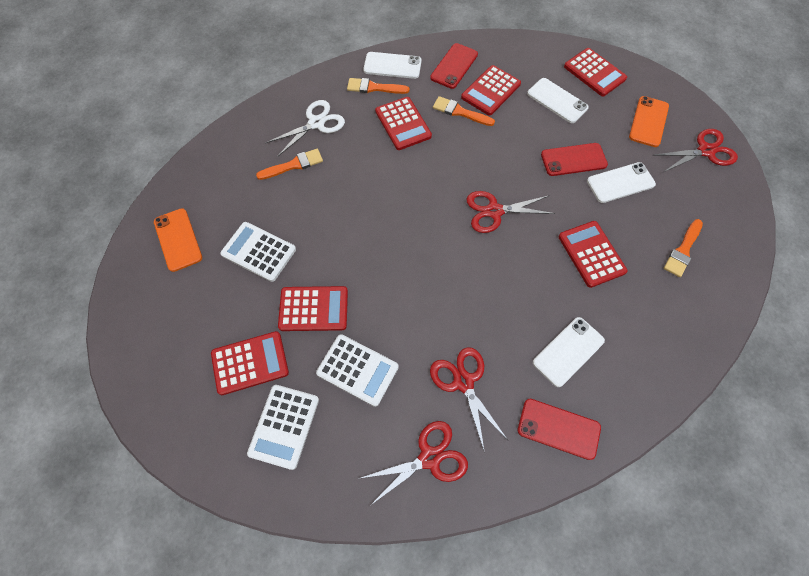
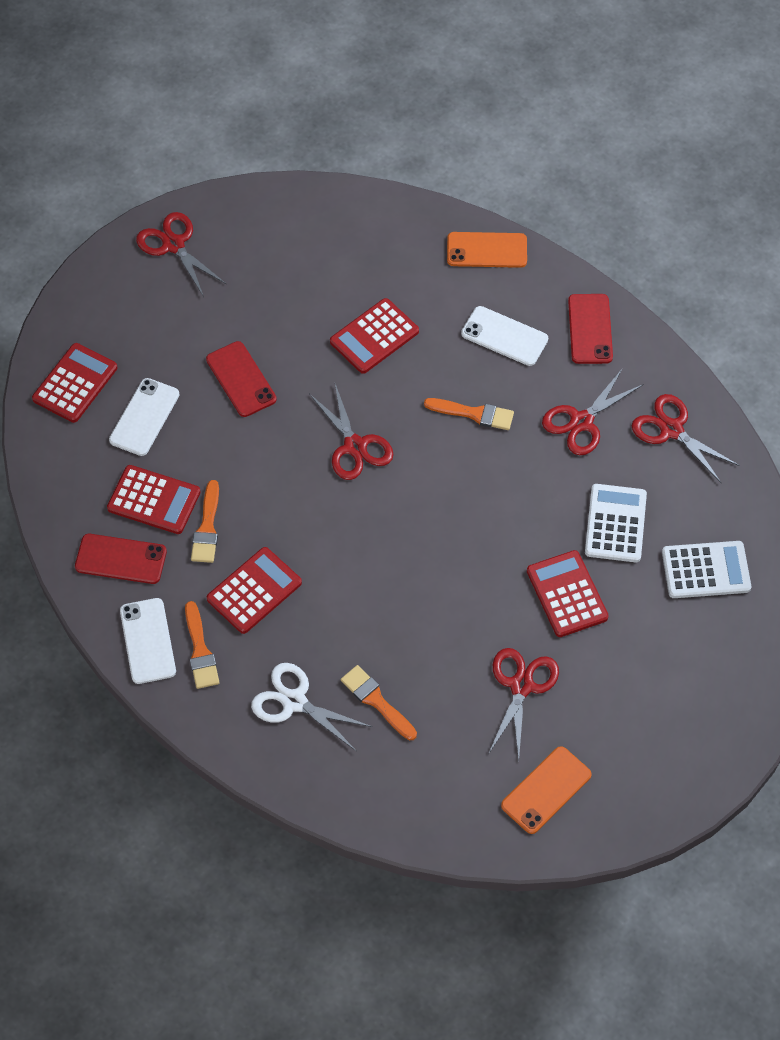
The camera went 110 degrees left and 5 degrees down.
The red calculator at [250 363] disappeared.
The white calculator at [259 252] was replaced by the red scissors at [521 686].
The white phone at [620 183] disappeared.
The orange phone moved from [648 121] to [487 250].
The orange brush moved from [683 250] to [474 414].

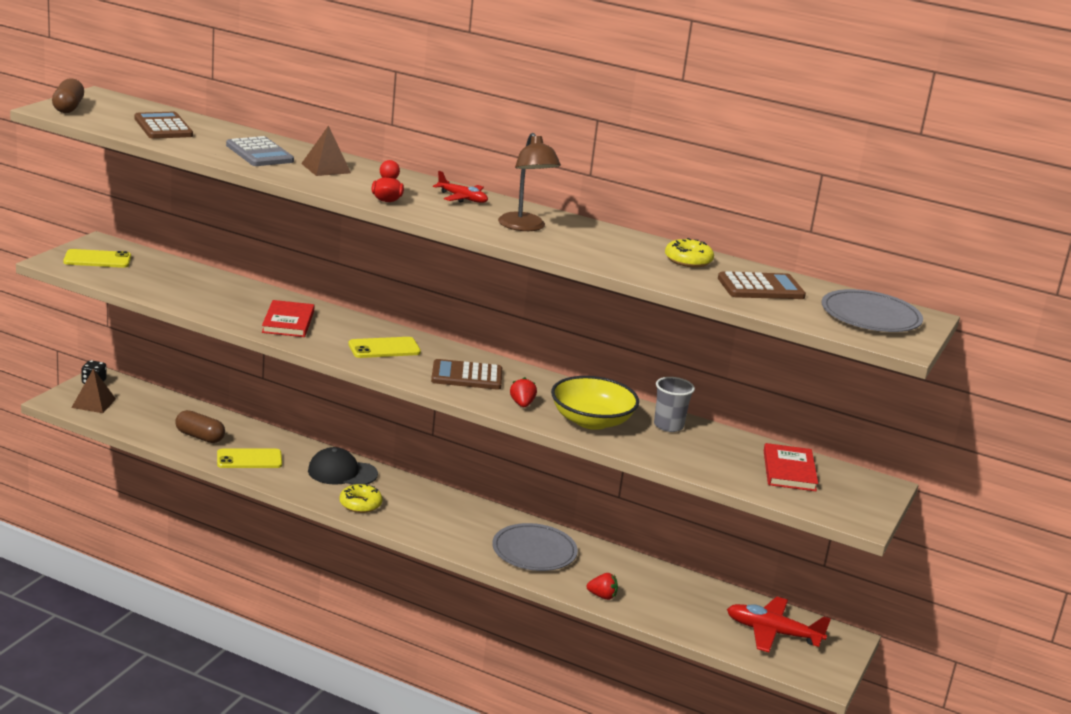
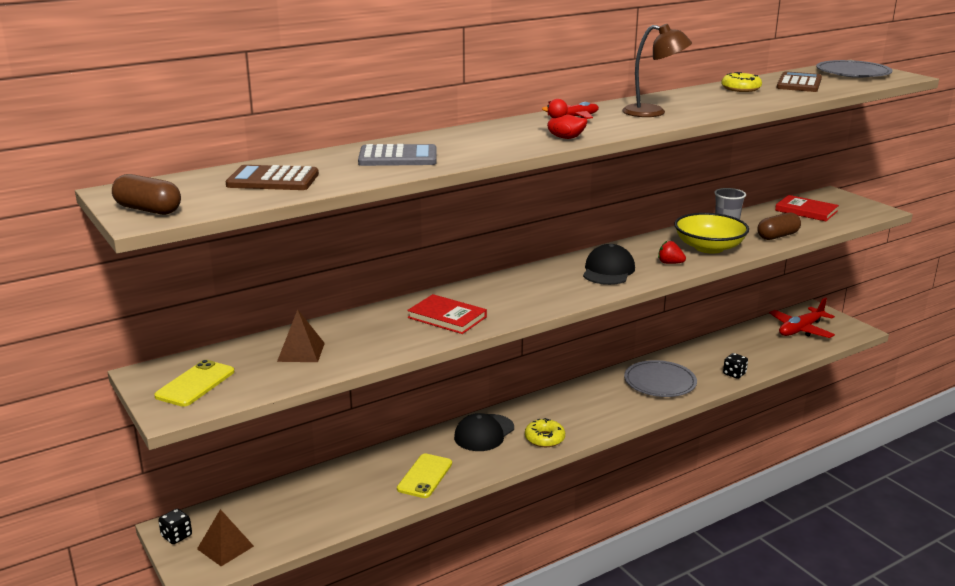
The camera went 55 degrees left and 0 degrees up.
The brown capsule moved from [200 437] to [777 236].
The brown pyramid moved from [326 168] to [301 352].
The yellow phone at [384 348] disappeared.
The brown calculator at [467 376] was replaced by the black cap at [608 271].
The red strawberry at [602 596] was replaced by the black dice at [734 374].

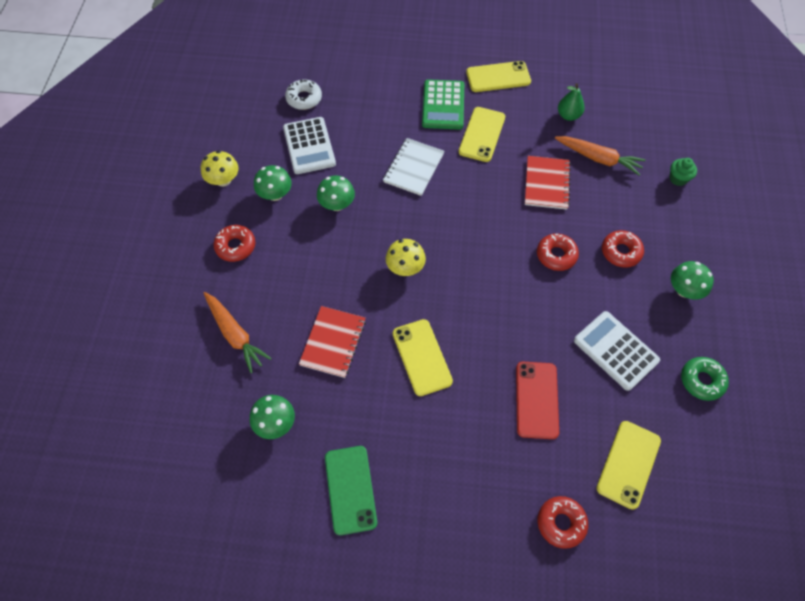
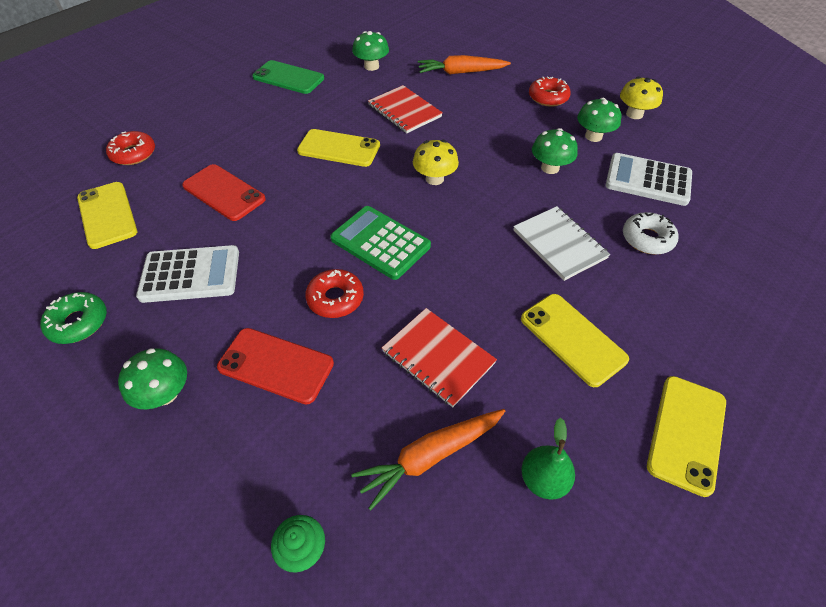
The camera went 125 degrees right and 10 degrees down.
The white donut moved from [304 98] to [647 239].
The green calculator moved from [443 105] to [380 243].
The red donut at [621 252] was replaced by the red phone at [276 365].

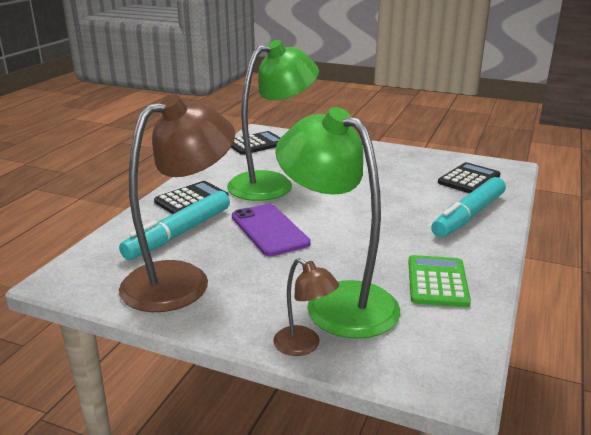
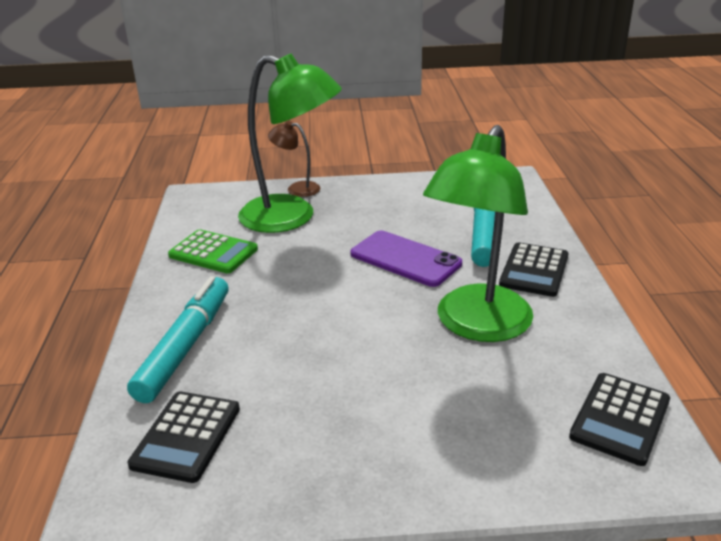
The camera went 155 degrees right and 5 degrees up.
The brown lamp at [181 280] disappeared.
The green calculator at [437 282] turned 45 degrees counterclockwise.

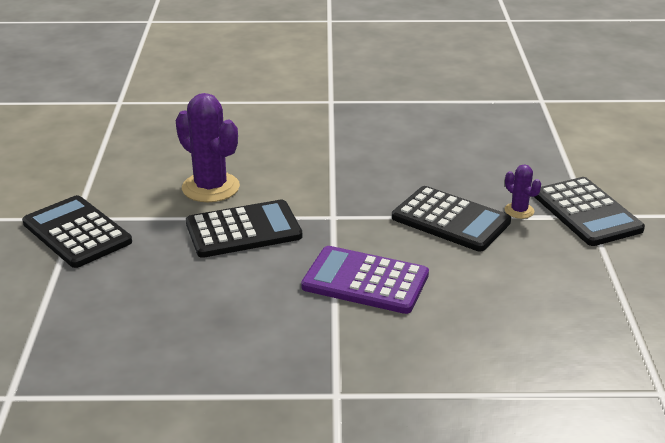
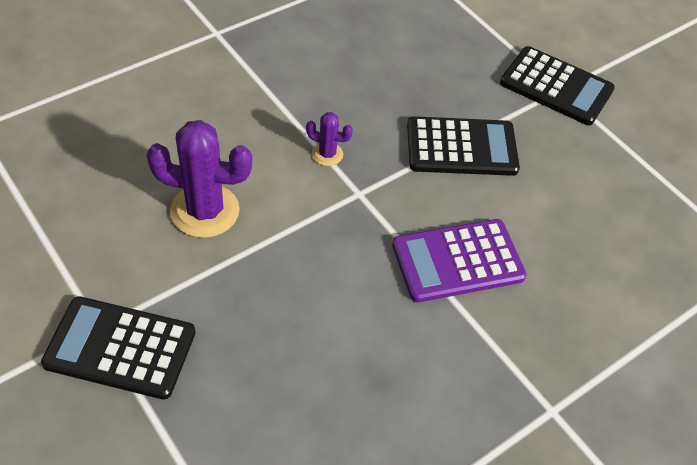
The camera went 40 degrees left and 20 degrees up.
The black calculator at [243 230] disappeared.
The purple cactus moved from [519 211] to [327 154].

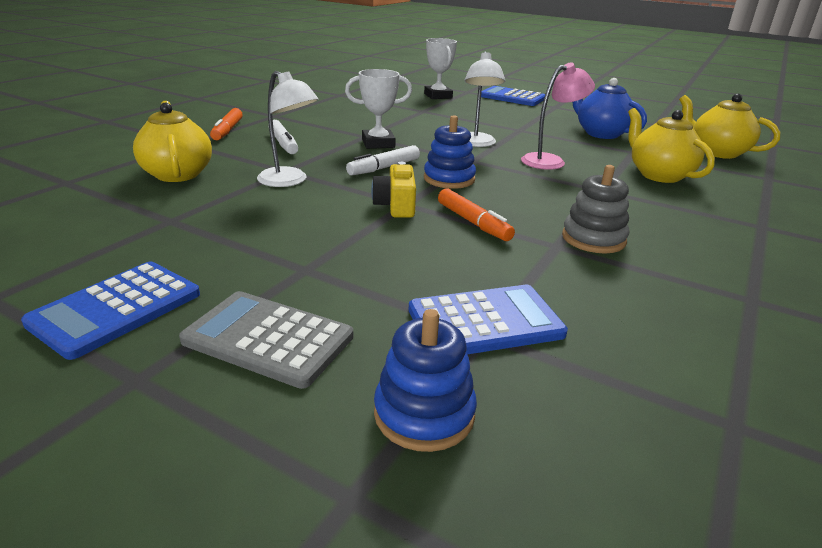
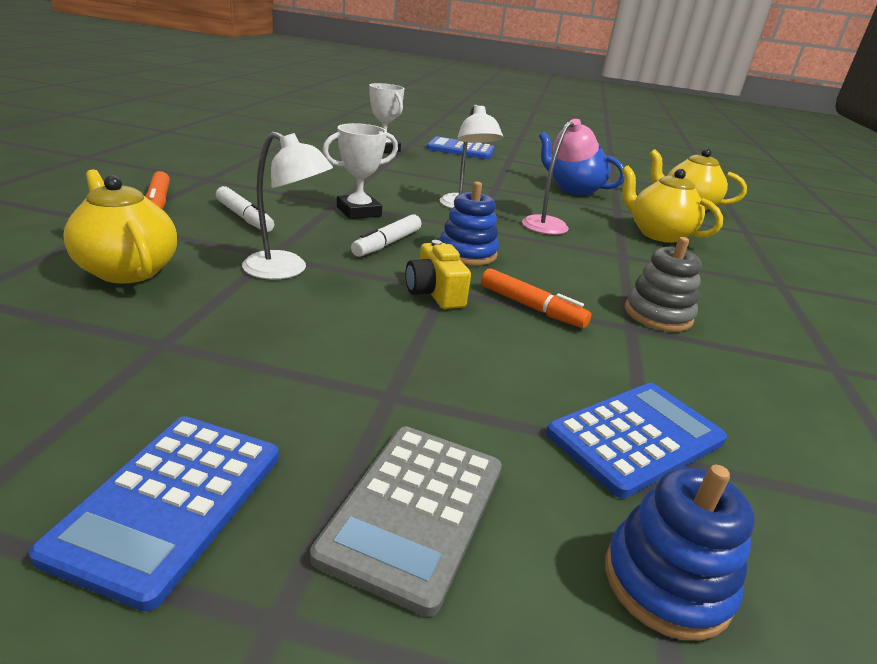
The camera went 20 degrees left and 0 degrees up.
The grey calculator at [268 339] turned 75 degrees counterclockwise.

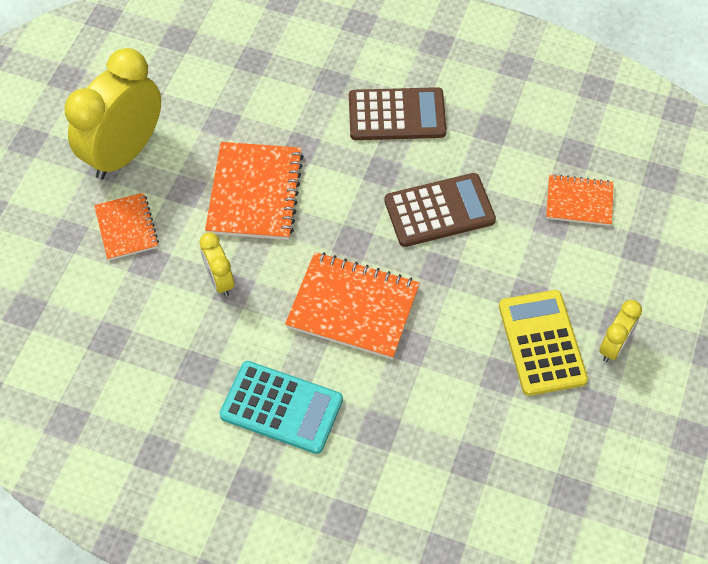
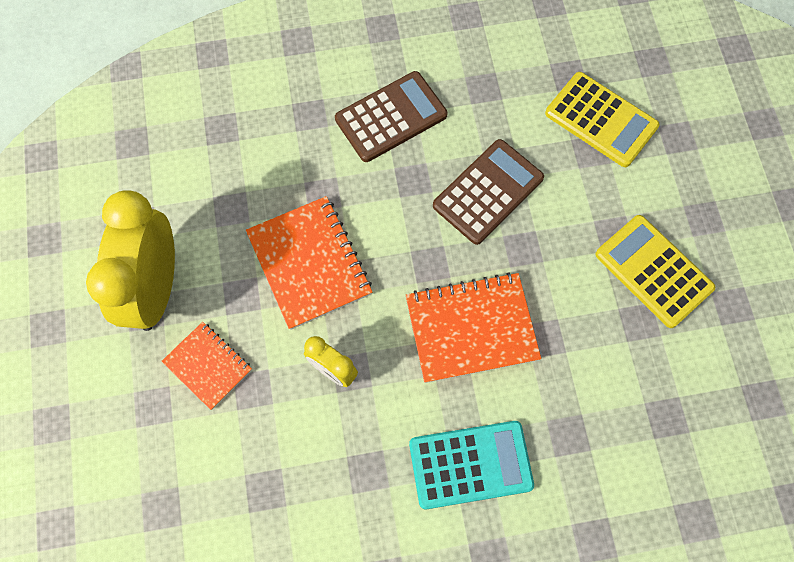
The camera went 30 degrees left and 10 degrees up.
The orange notebook at [579 202] was replaced by the yellow calculator at [601 120].
The yellow clock at [613 346] disappeared.

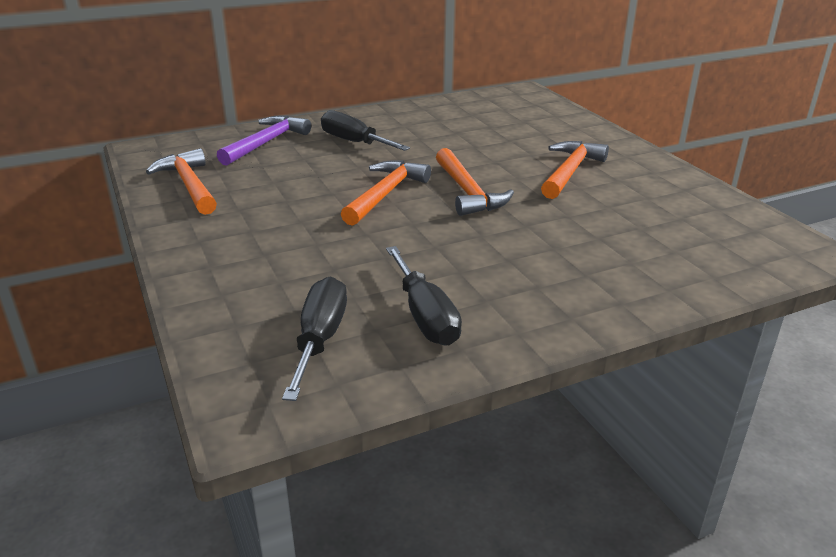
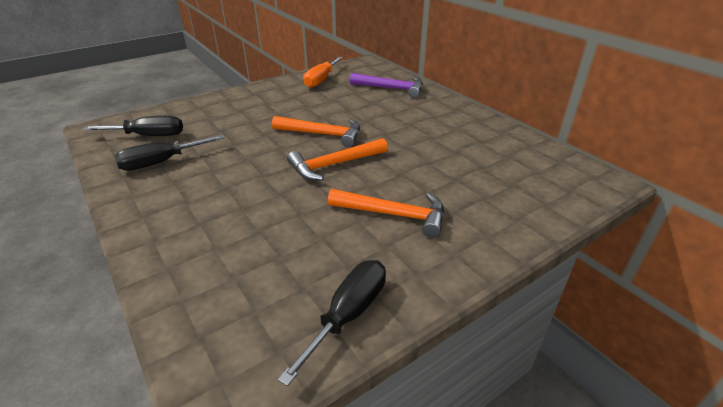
The camera went 80 degrees right and 5 degrees up.
The orange hammer at [189 185] was replaced by the orange screwdriver at [321 80].
The black screwdriver moved from [354 142] to [348 314].

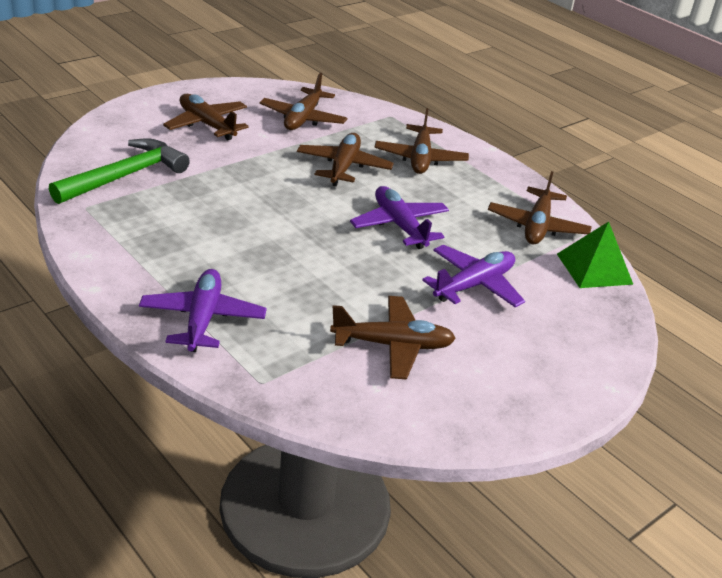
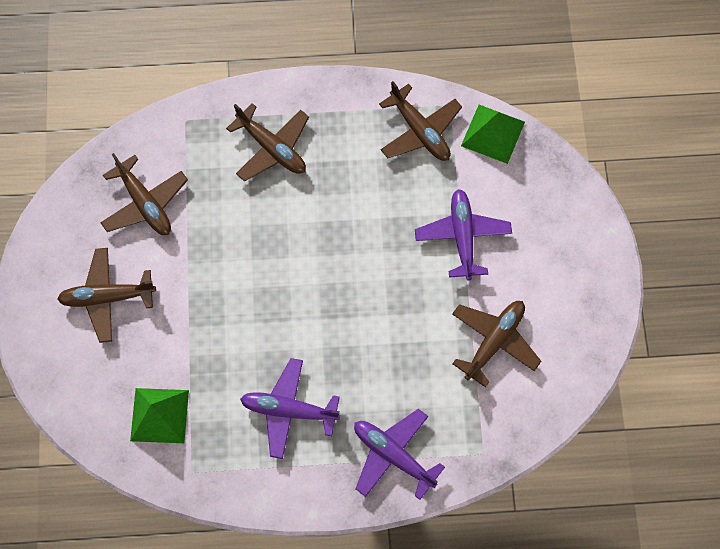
The camera went 50 degrees left and 35 degrees up.
The green hammer at [125 176] was replaced by the green pyramid at [159 415].
The brown plane at [343 167] disappeared.
The purple plane moved from [400 226] to [289 410].

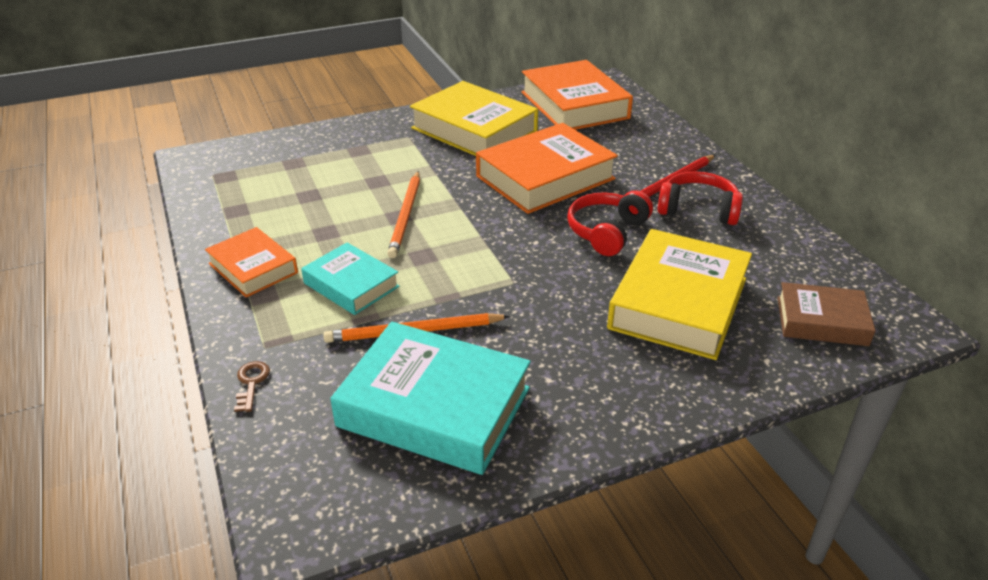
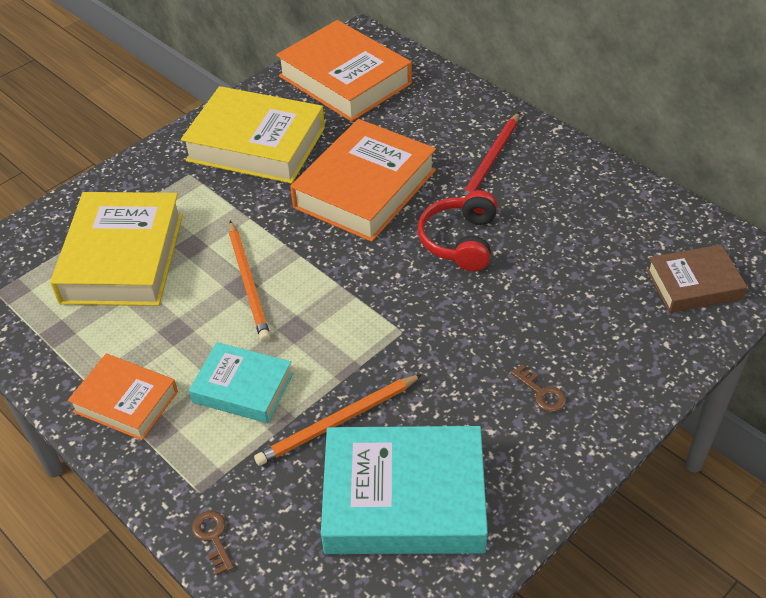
The camera went 20 degrees left and 10 degrees up.
The yellow book moved from [679 303] to [123 258].
The red headphones at [698 209] disappeared.
The brown key at [541 392] appeared.

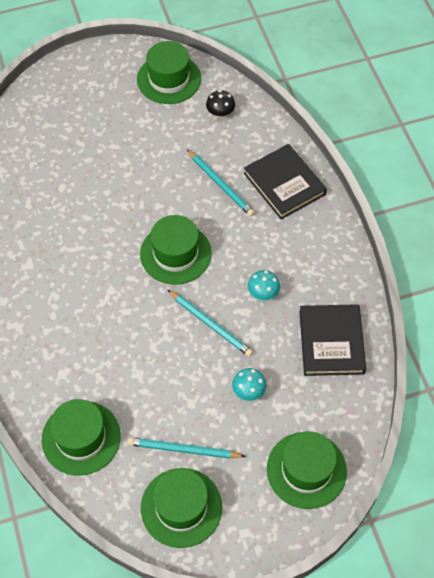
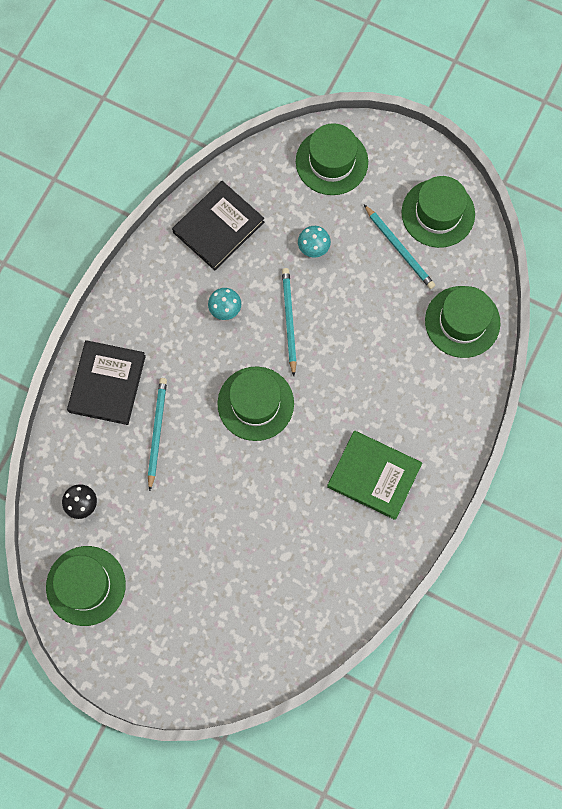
The camera went 135 degrees left and 15 degrees up.
The green book at [374 476] appeared.

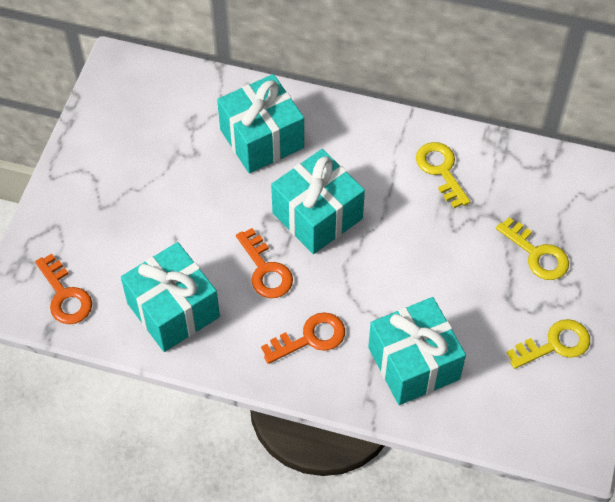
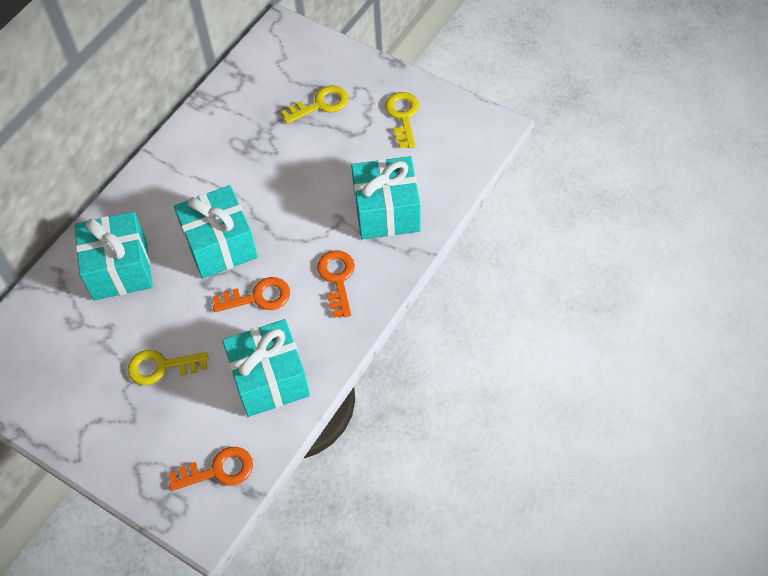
The camera went 70 degrees left and 0 degrees up.
The yellow key moved from [441 170] to [161 367].

